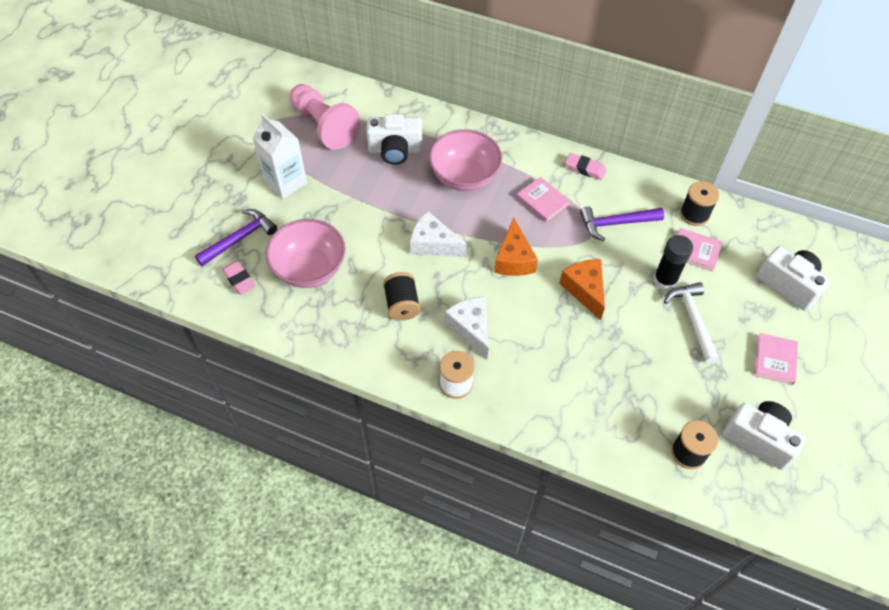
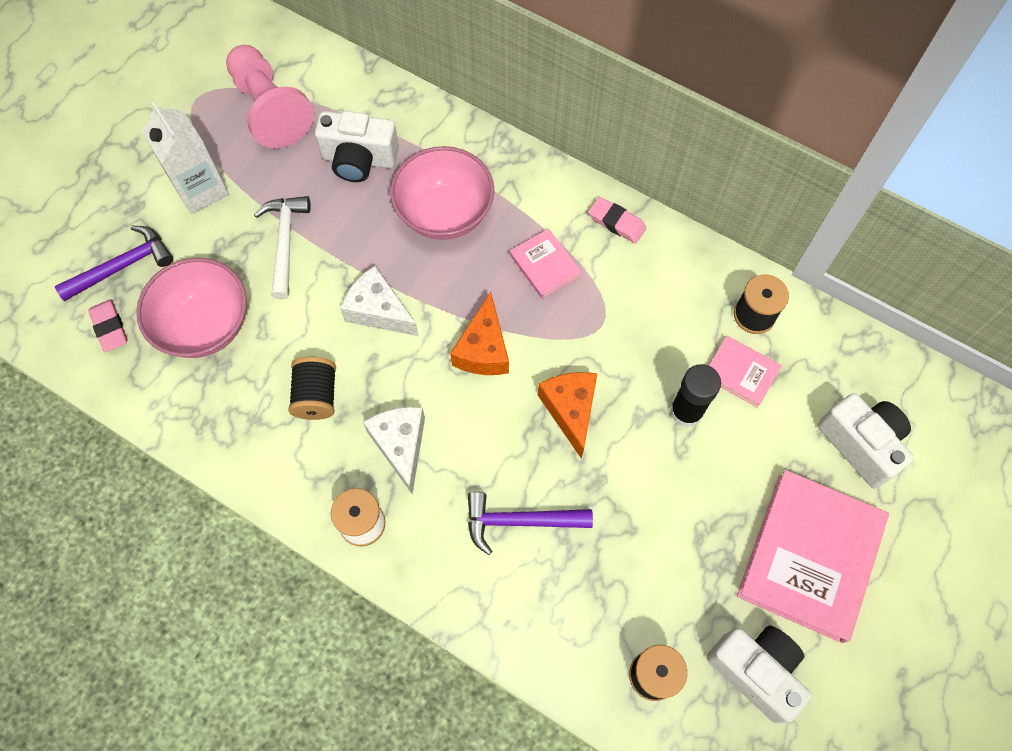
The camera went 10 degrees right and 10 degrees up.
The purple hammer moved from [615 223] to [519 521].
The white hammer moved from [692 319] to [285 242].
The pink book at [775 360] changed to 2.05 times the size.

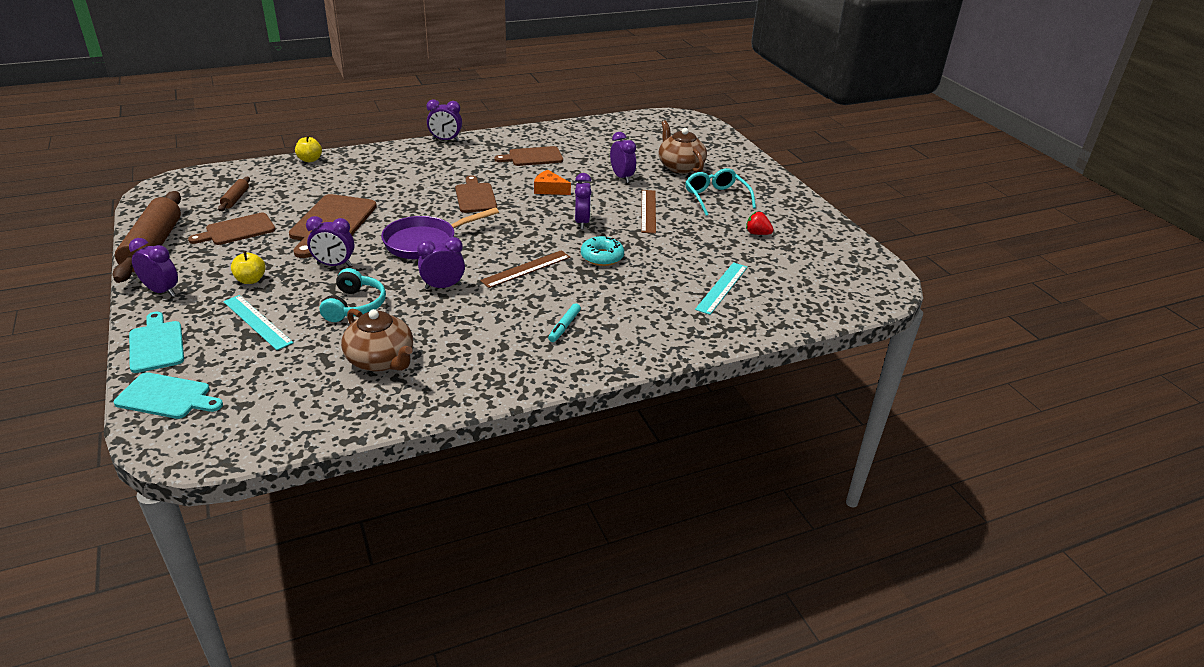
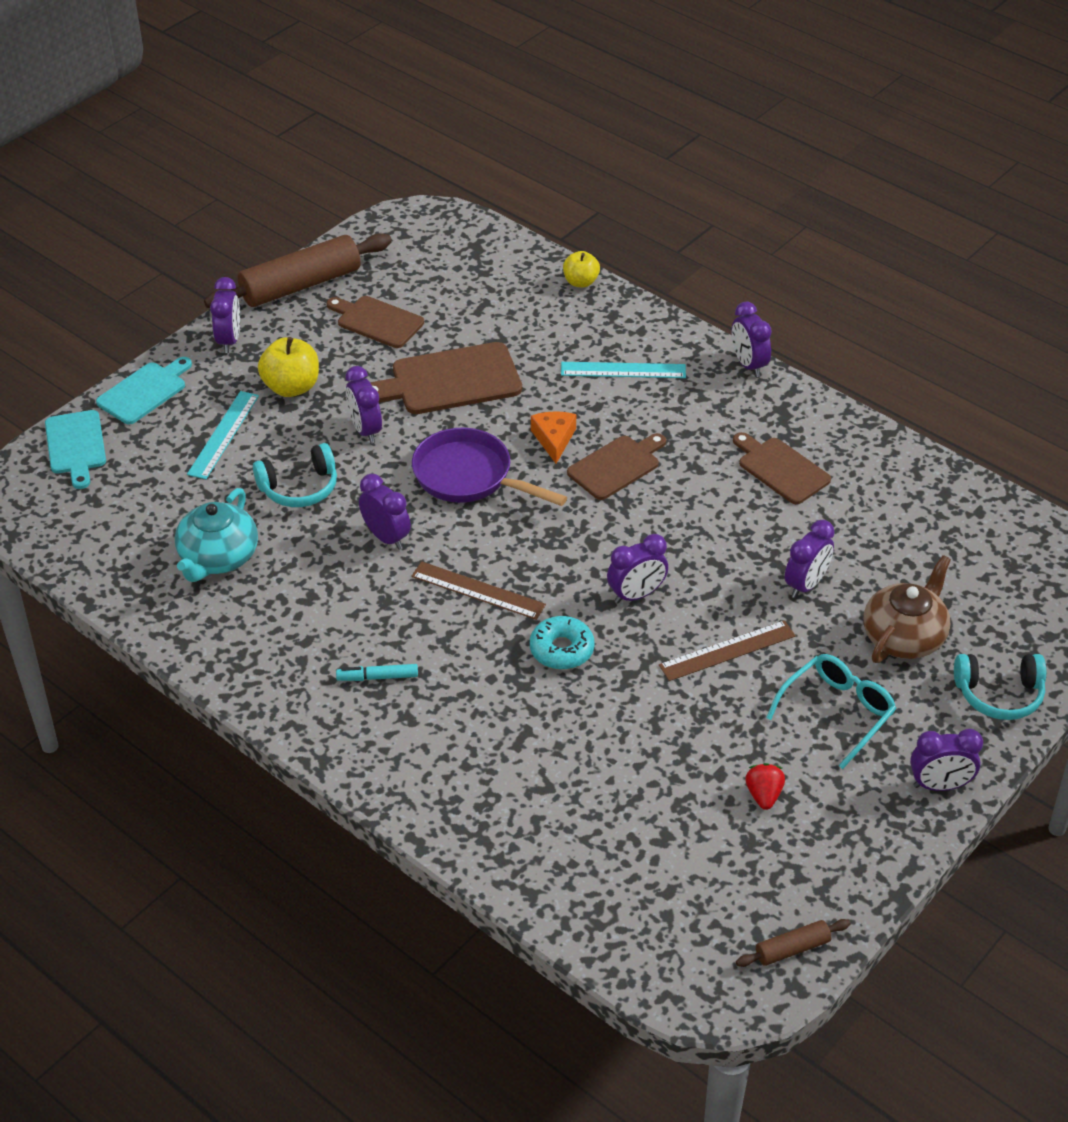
The camera went 65 degrees right and 10 degrees up.
The brown rolling pin moved from [235 199] to [792 948].
The yellow apple at [251 280] changed to 1.55 times the size.
The brown teapot at [381 360] became the turquoise teapot at [218 557].
The orange cheese moved from [549 189] to [554 439].
The turquoise ruler moved from [721 288] to [623 370].
The purple clock at [939 785] appeared.
The turquoise headphones at [999 694] appeared.

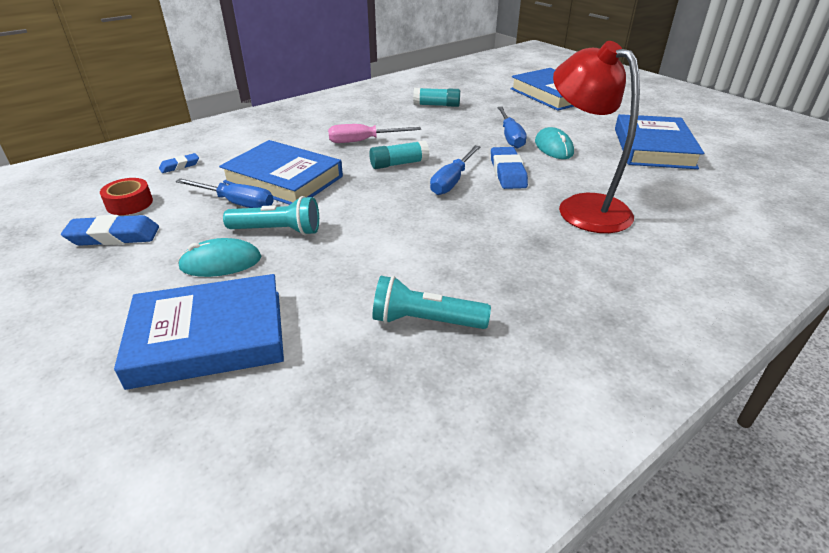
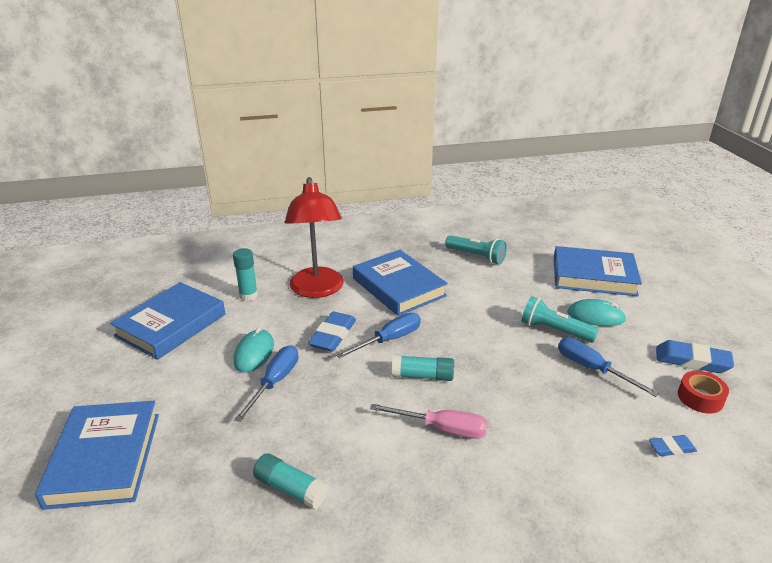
The camera went 155 degrees left and 5 degrees down.
The blue book moved from [284 179] to [398 287].
The turquoise glue stick at [248 296] appeared.

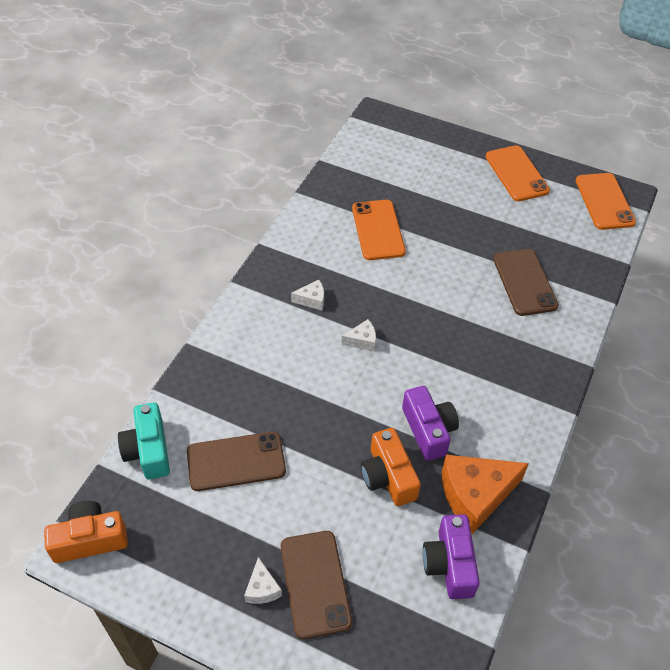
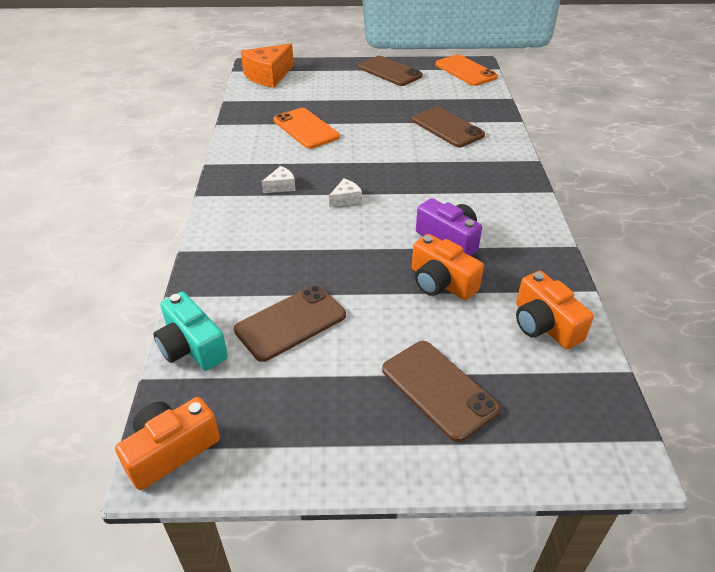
The camera went 25 degrees left and 10 degrees down.
The white cheese at [262 588] disappeared.
The purple camera at [449 564] became the orange camera at [544 325].
The orange cheese moved from [475 495] to [268 76].
The orange phone at [516 173] became the brown phone at [390 72].

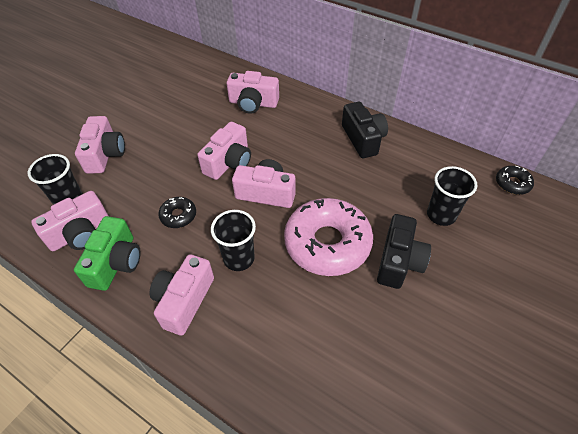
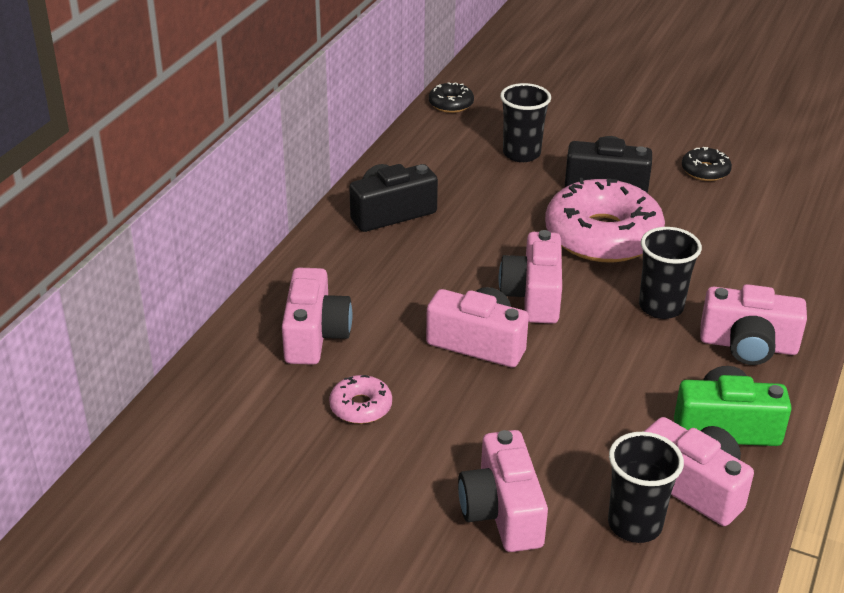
The camera went 100 degrees left and 15 degrees down.
The pink camera at [105 154] turned 90 degrees counterclockwise.
The black donut moved from [178 216] to [705 171].
The pink donut at [361 407] appeared.

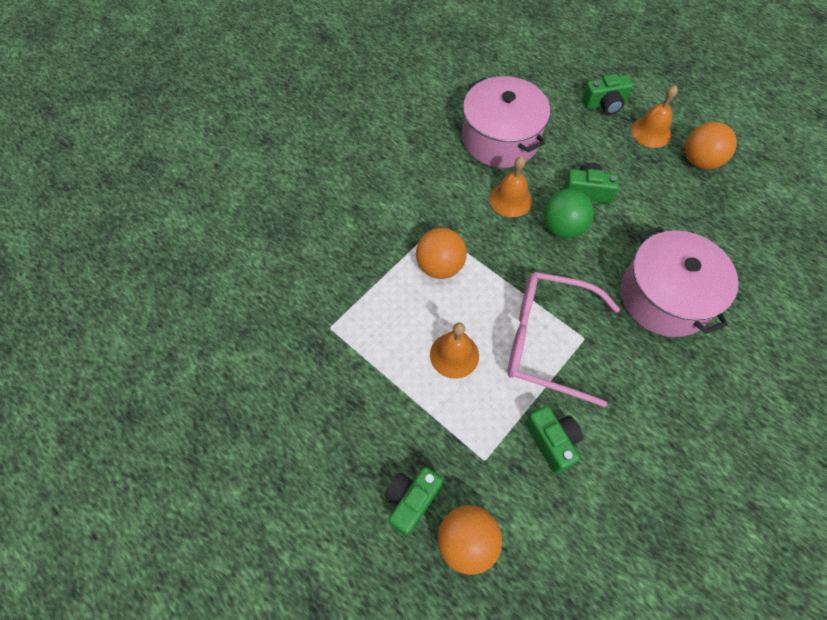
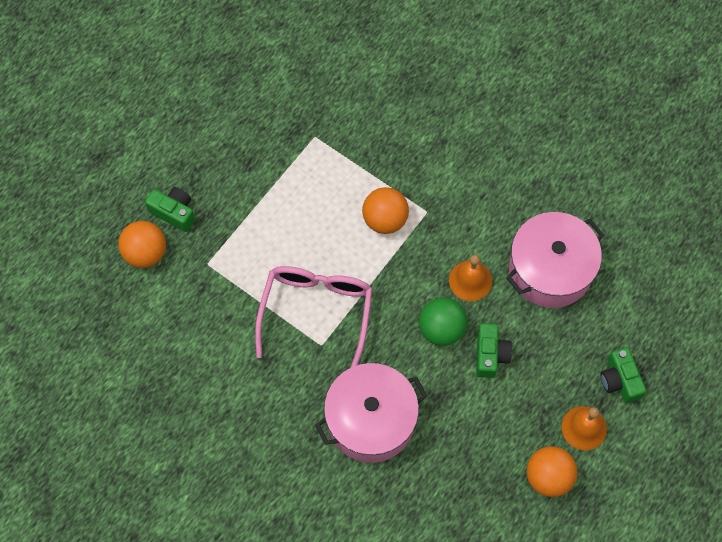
The camera went 85 degrees right and 5 degrees up.
The orange bell at [454 355] disappeared.
The green camera at [552 441] disappeared.

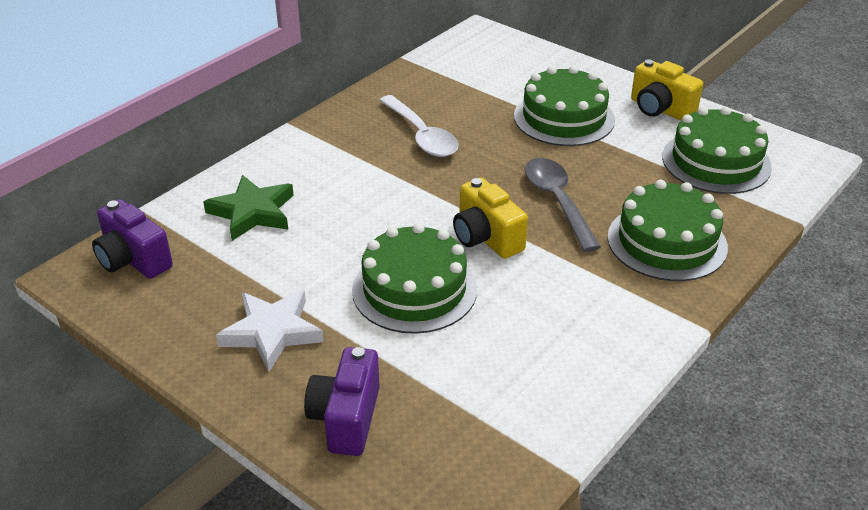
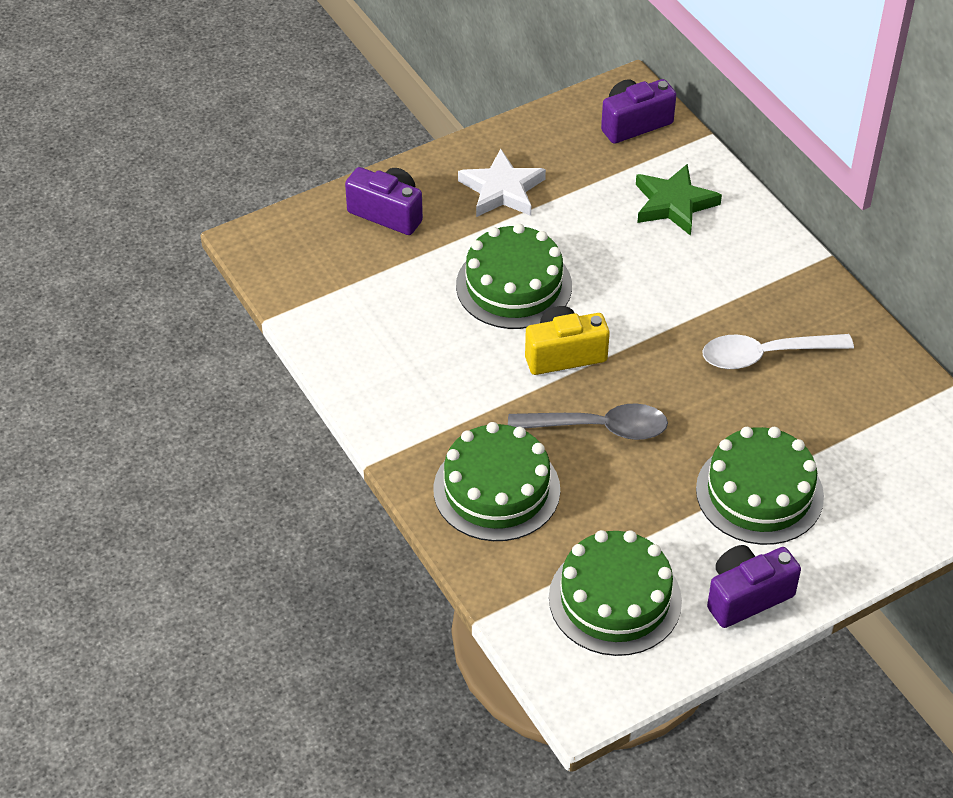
The camera went 110 degrees right and 10 degrees up.
The yellow camera at [660 109] became the purple camera at [746 596].

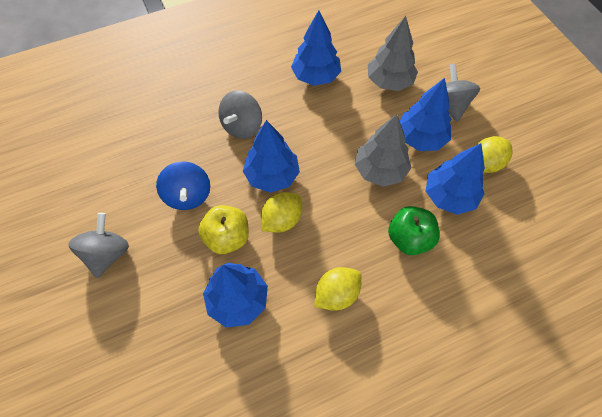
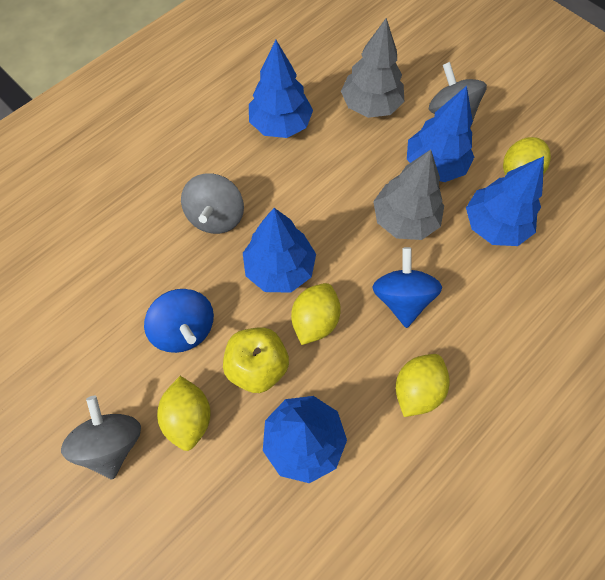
The camera went 20 degrees left and 5 degrees up.
The green apple at [409 239] disappeared.
The yellow lemon at [189 417] appeared.
The blue spinning top at [401 298] appeared.

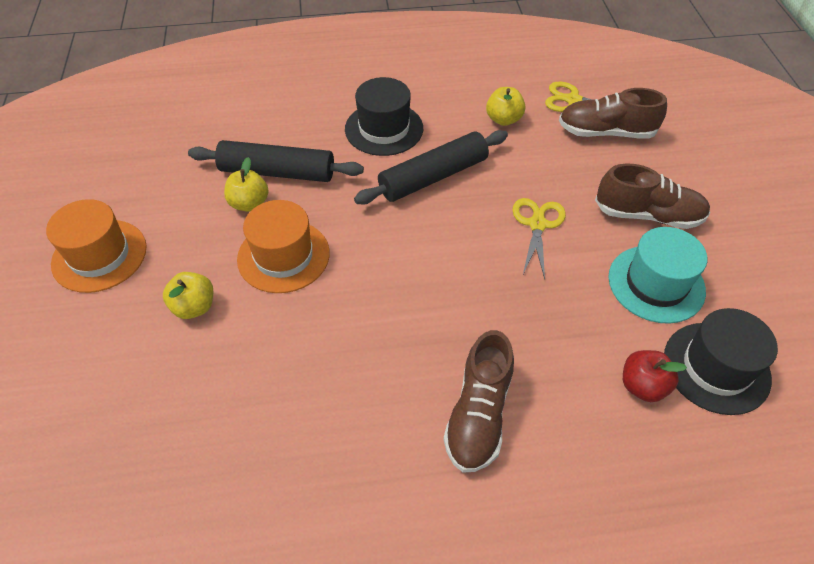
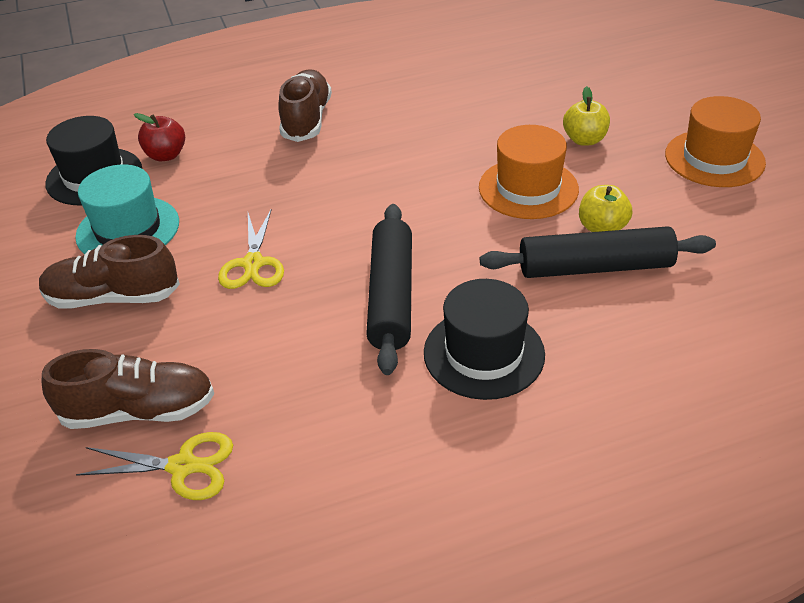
The camera went 170 degrees right and 10 degrees down.
The black rolling pin at [433 177] turned 45 degrees counterclockwise.
The yellow apple at [503 119] disappeared.

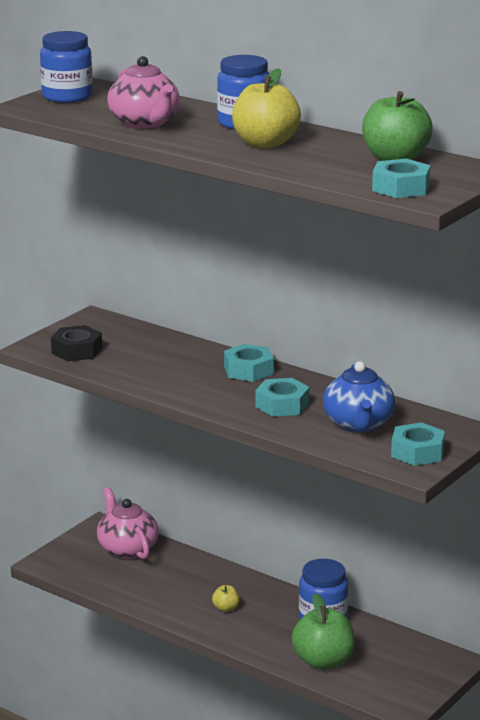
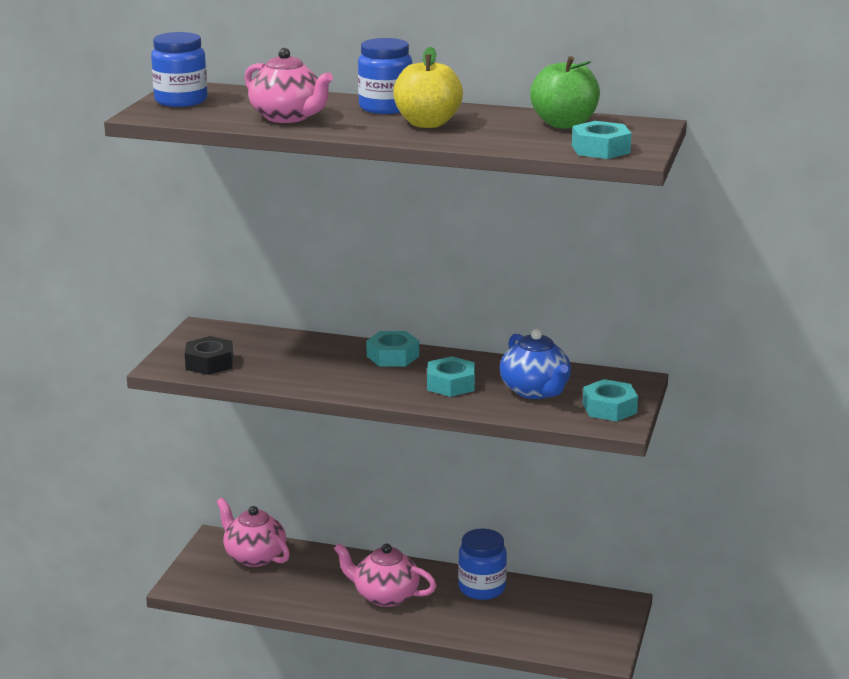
The camera went 20 degrees left and 0 degrees up.
The yellow apple at [226 608] was replaced by the pink teapot at [385 596].
The green apple at [323 662] disappeared.

